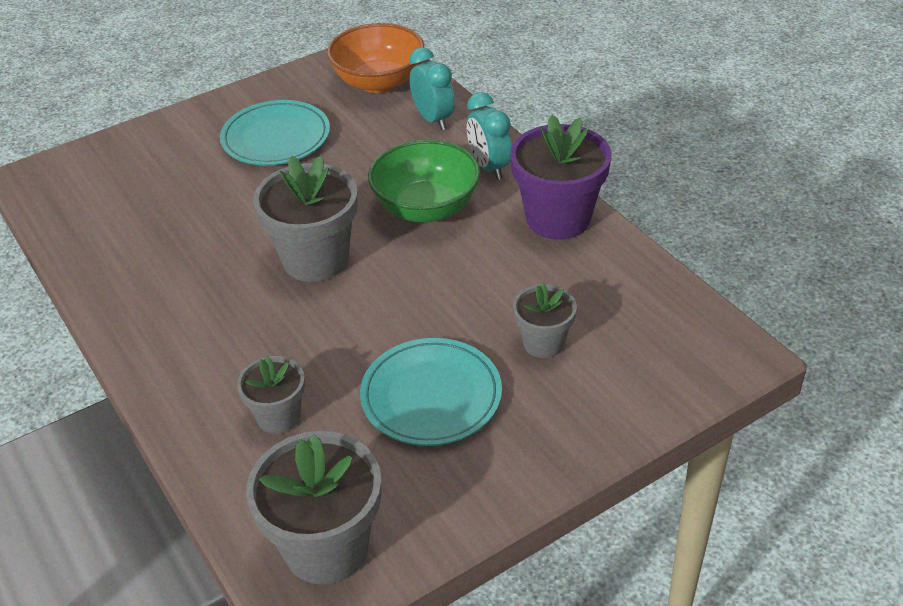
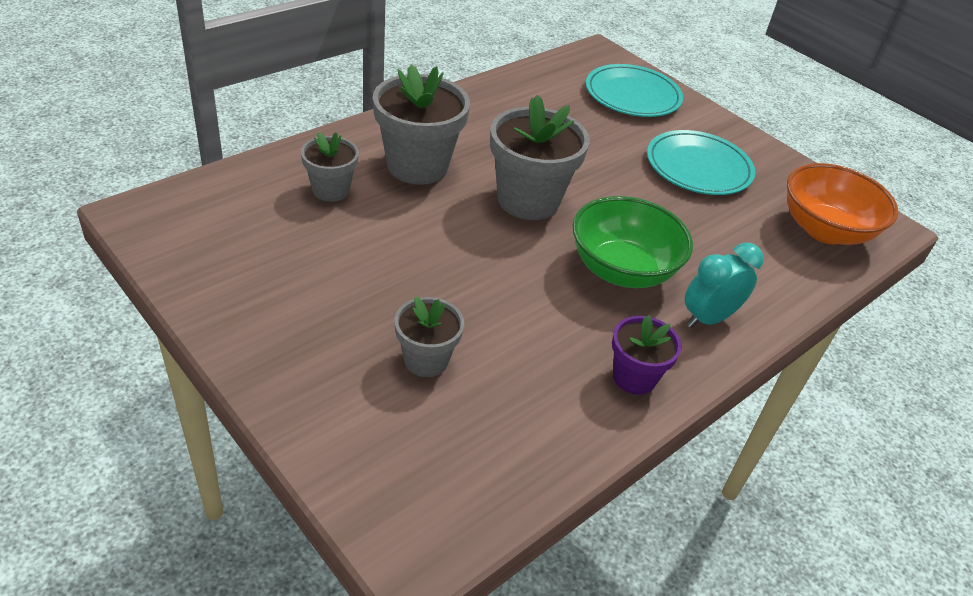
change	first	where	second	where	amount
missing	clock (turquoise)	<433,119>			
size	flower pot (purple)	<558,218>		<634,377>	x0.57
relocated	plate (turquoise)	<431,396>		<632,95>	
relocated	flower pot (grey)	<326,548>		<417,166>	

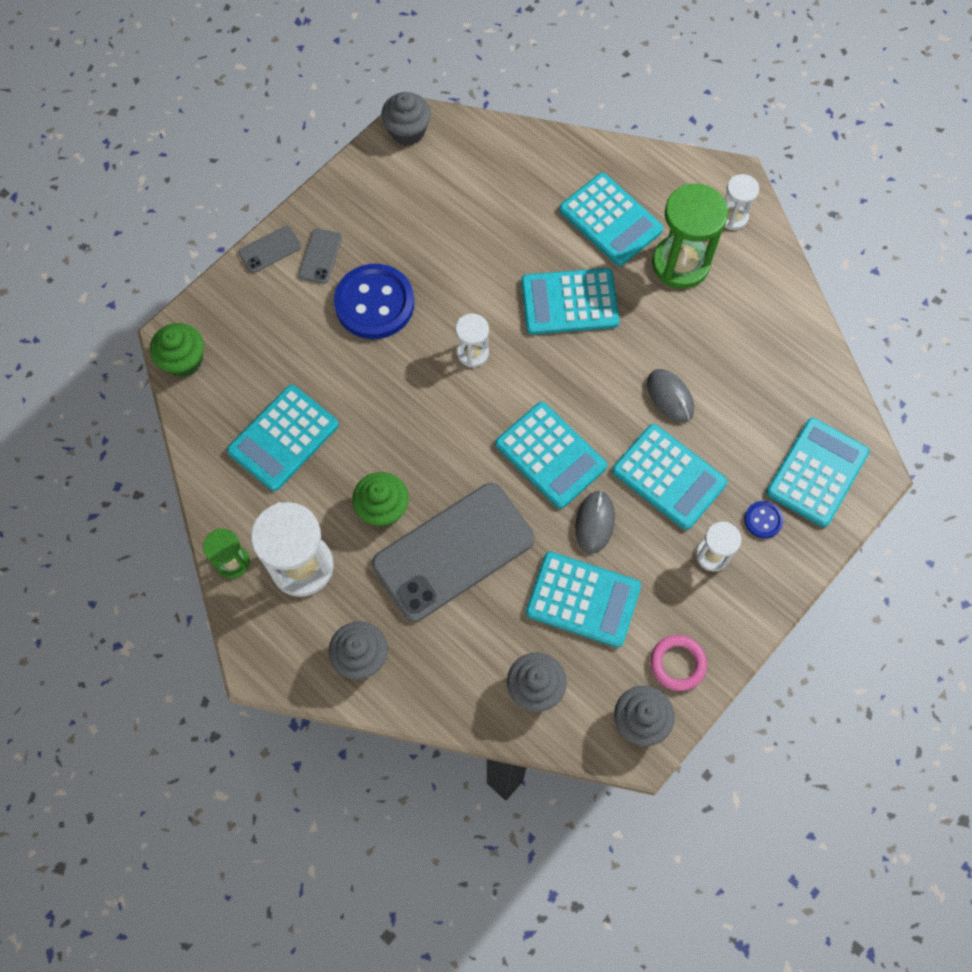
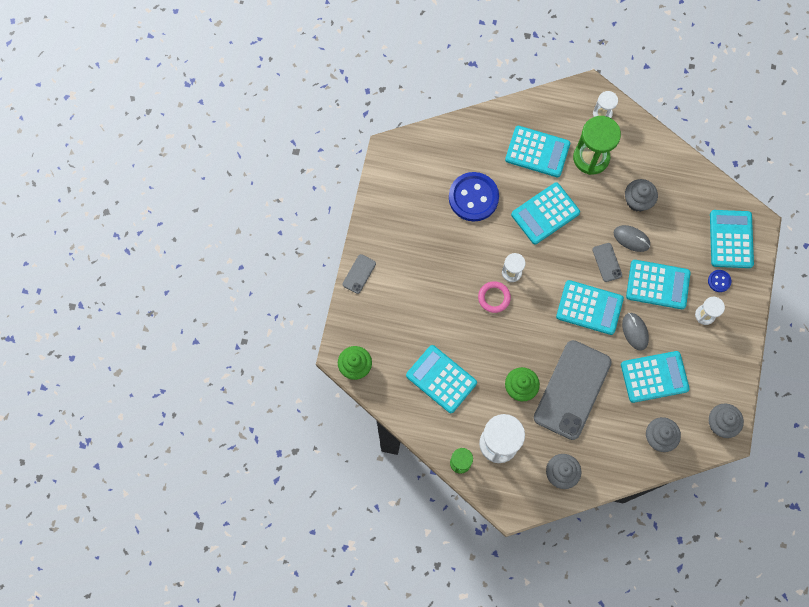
change	first	where	second	where	amount
relocated	cupcake (grey)	<407,131>		<637,201>	
relocated	phone (grey)	<320,256>		<607,262>	
relocated	button (blue)	<374,303>		<473,197>	
spun	calculator (turquoise)	<283,438>		<441,379>	120 degrees clockwise
relocated	ring (pink)	<677,663>		<494,297>	

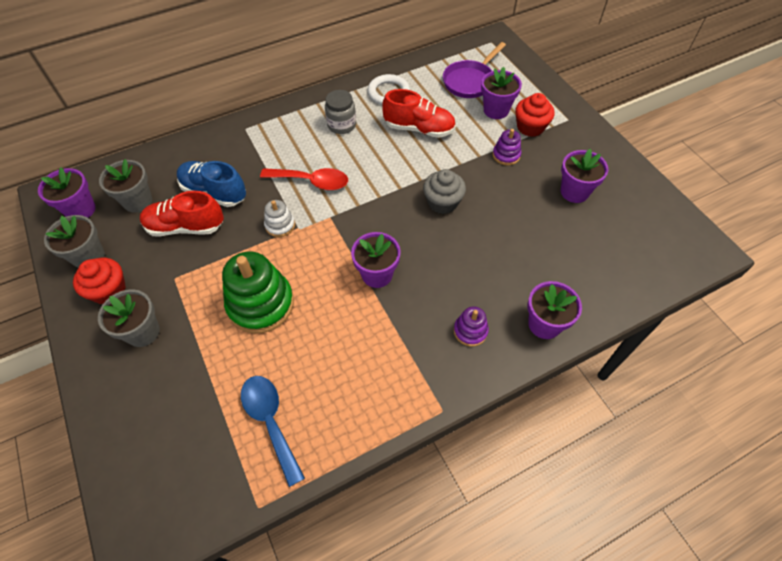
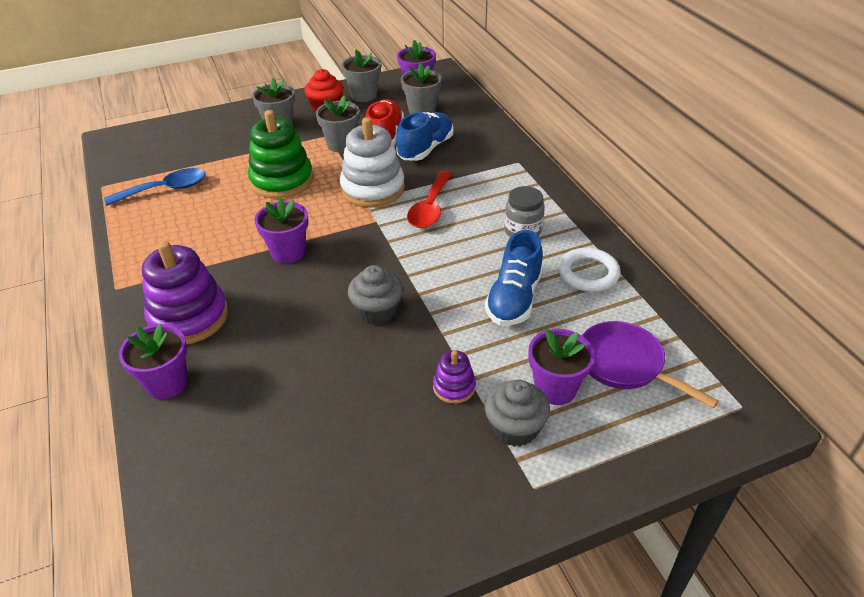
change	first	where	second	where	amount
colour	shoe (red)	<419,129>	shoe (blue)	<514,299>	
colour	cupcake (red)	<530,127>	cupcake (grey)	<515,428>	
missing	flower pot (purple)	<574,192>			
size	stacking toy (white)	<280,225>		<372,189>	x2.02
size	stacking toy (purple)	<470,331>		<189,317>	x2.02
appeared			flower pot (grey)	<341,144>	

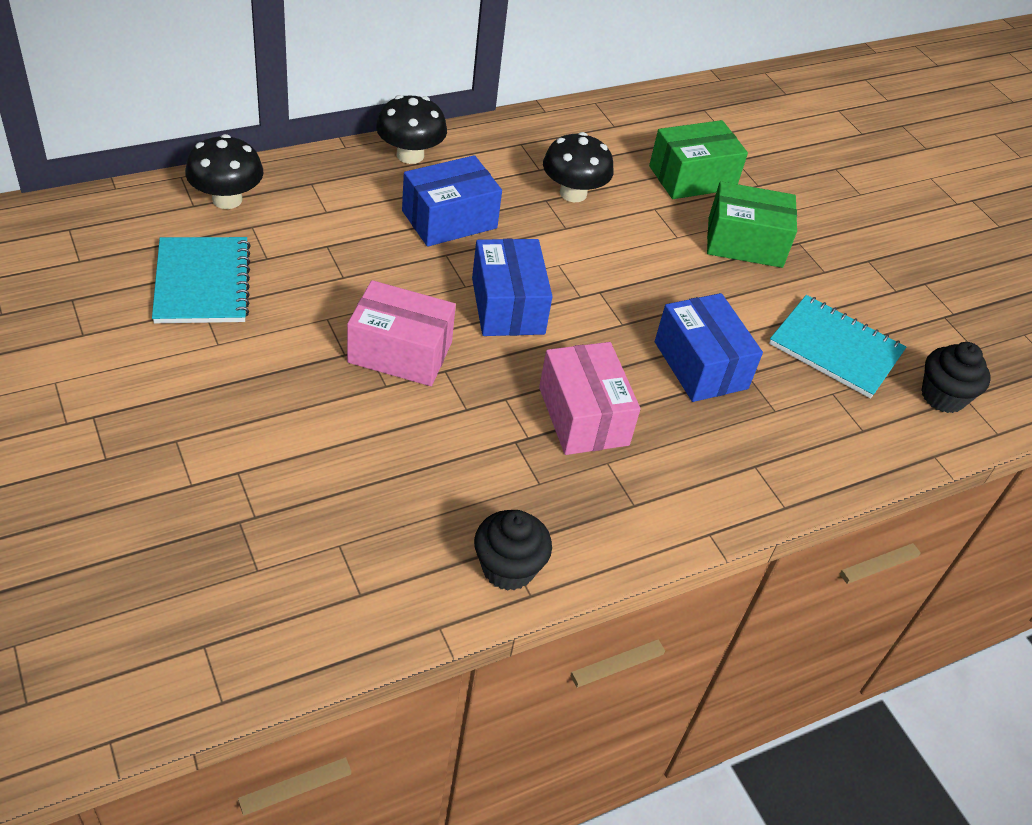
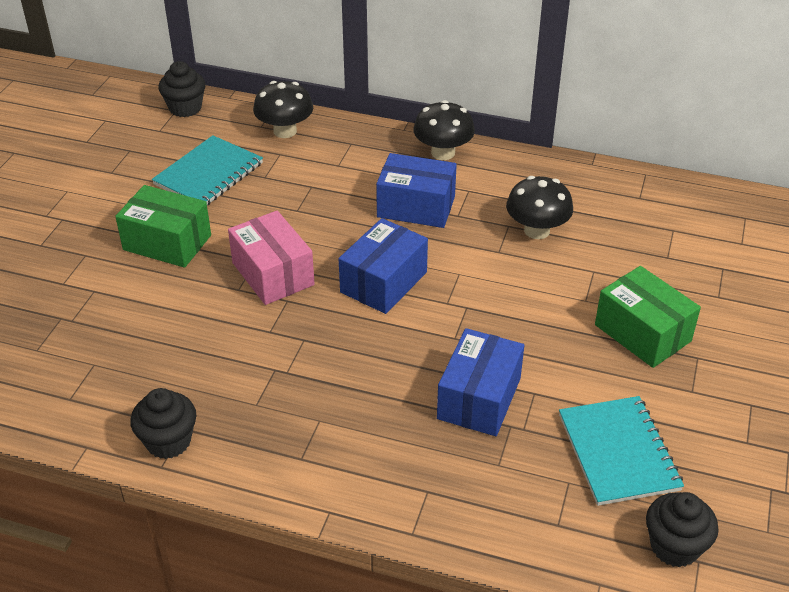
change	first	where	second	where	amount
relocated	box (green)	<692,177>		<167,242>	
missing	box (pink)	<583,416>			
appeared			cupcake (black)	<185,108>	

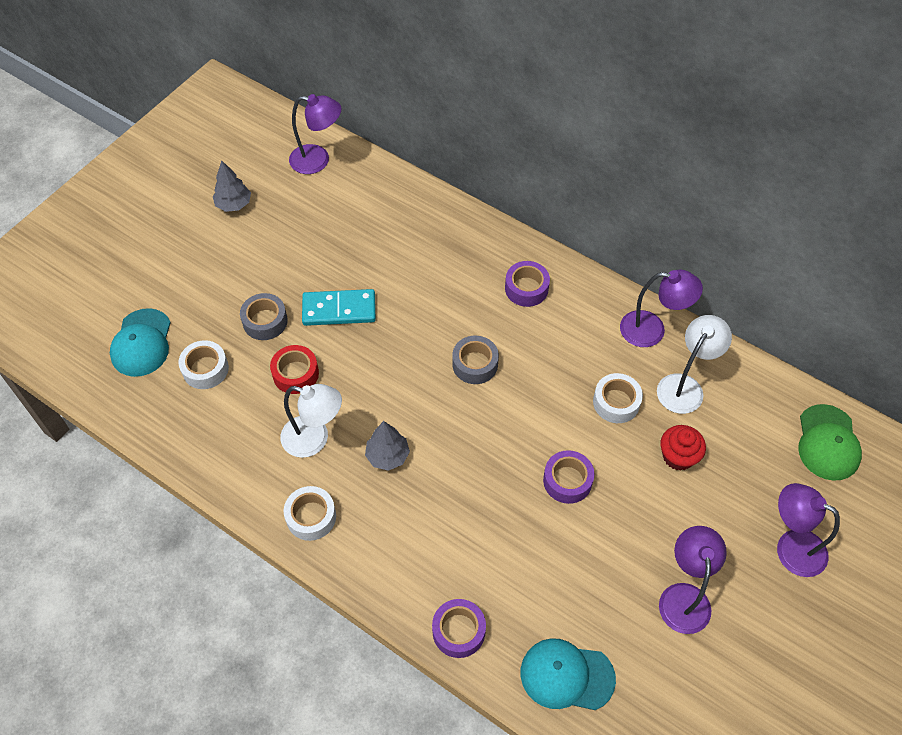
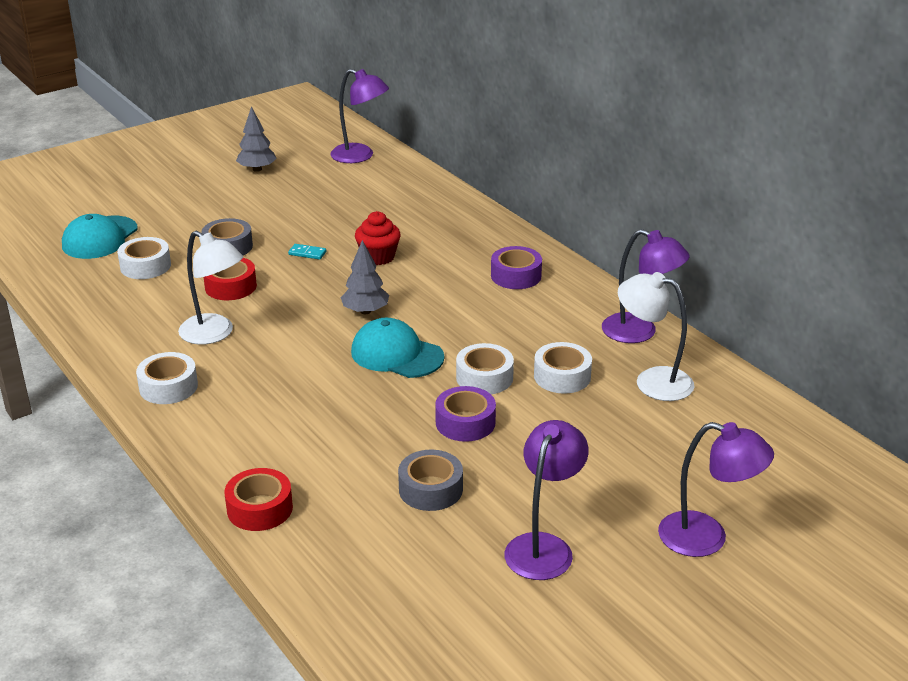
change	first	where	second	where	amount
size	domino (turquoise)	<339,310>		<307,253>	x0.43
spun	lamp (white)	<685,386>		<652,381>	120 degrees counterclockwise
relocated	tape (grey)	<475,364>		<430,489>	
missing	cap (green)	<828,443>			
relocated	tree (grey)	<387,456>		<365,311>	
relocated	cupcake (red)	<678,456>		<378,257>	
spun	lamp (purple)	<791,547>		<707,538>	150 degrees clockwise
colour	tape (purple)	<458,631>	tape (red)	<260,508>	
relocated	cap (turquoise)	<566,675>		<396,354>	
appeared			tape (white)	<484,378>	

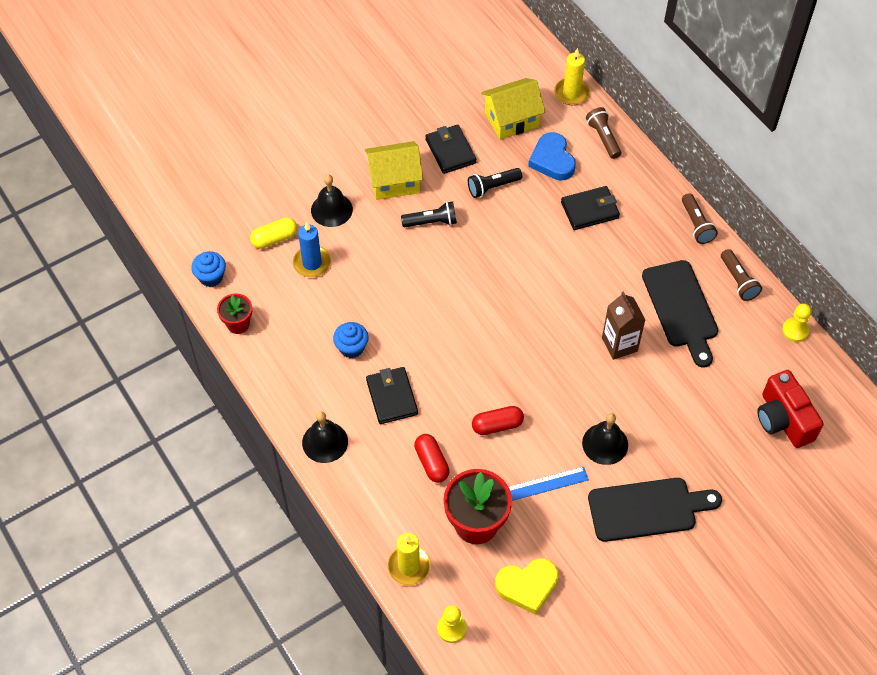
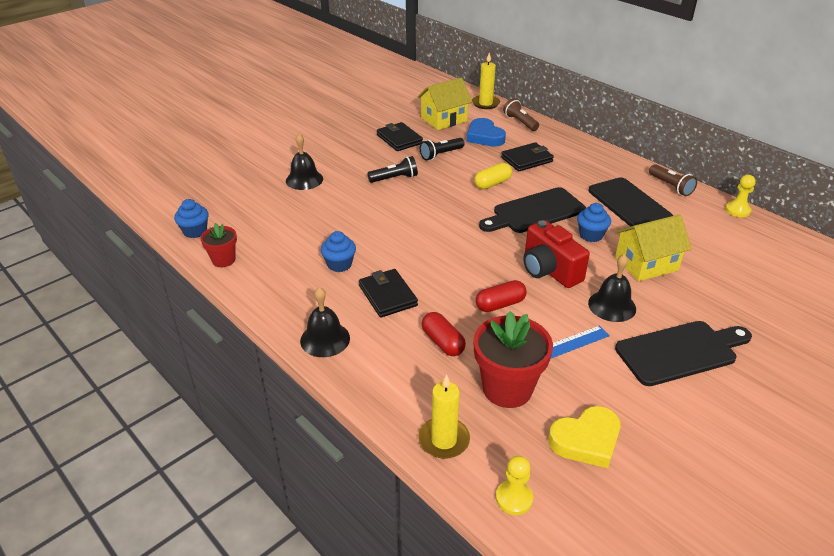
change	first	where	second	where	amount
relocated	house (yellow)	<394,181>		<646,264>	
missing	flashlight (brown)	<696,224>			
relocated	capsule (yellow)	<274,238>		<492,183>	
missing	candle (blue)	<312,263>			
exchanged	carton (brown)	<619,344>	cupcake (blue)	<591,235>	
relocated	camera (red)	<783,420>		<549,270>	
appeared			cutting board (black)	<535,212>	

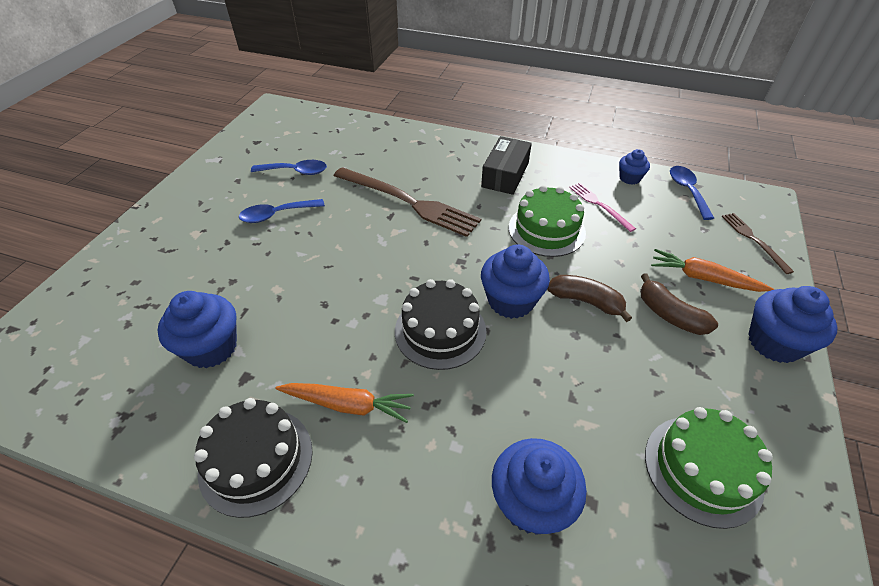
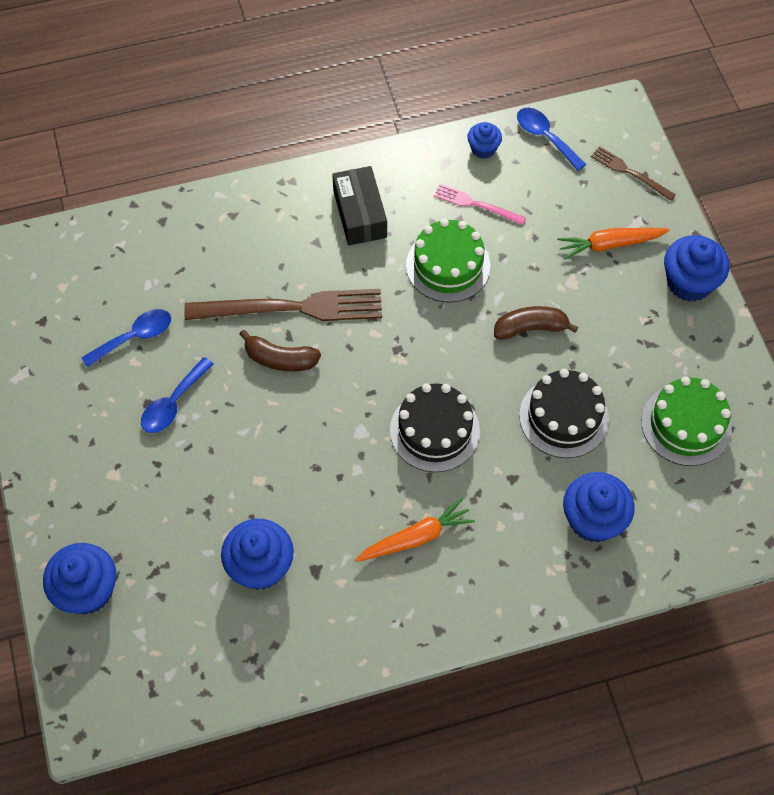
change	first	where	second	where	amount
relocated	cupcake (blue)	<511,301>		<87,590>	
relocated	banana (brown)	<669,315>		<280,359>	
relocated	cake (black)	<256,460>		<564,417>	

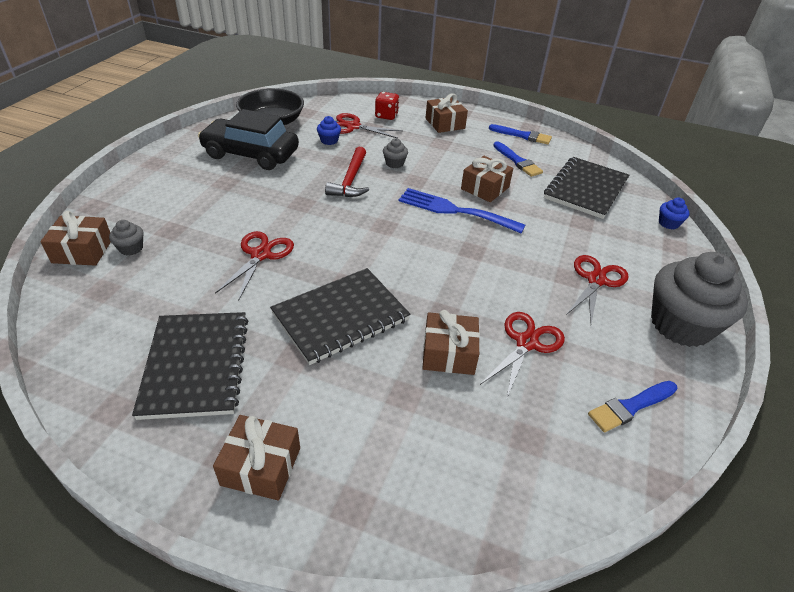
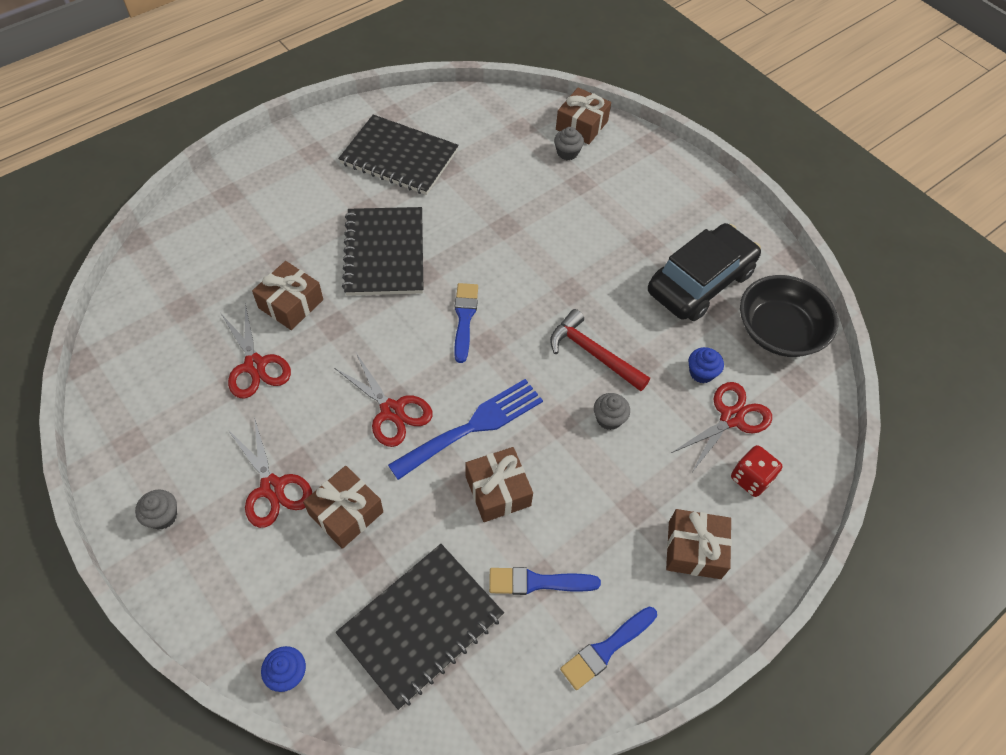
change	first	where	second	where	amount
spun	notebook (black)	<586,189>		<421,625>	75 degrees clockwise
relocated	scissors (red)	<260,255>		<392,411>	
size	cupcake (grey)	<680,325>		<163,516>	x0.41
relocated	brush (blue)	<630,407>		<464,318>	
relocated	gift (brown)	<261,466>		<346,513>	

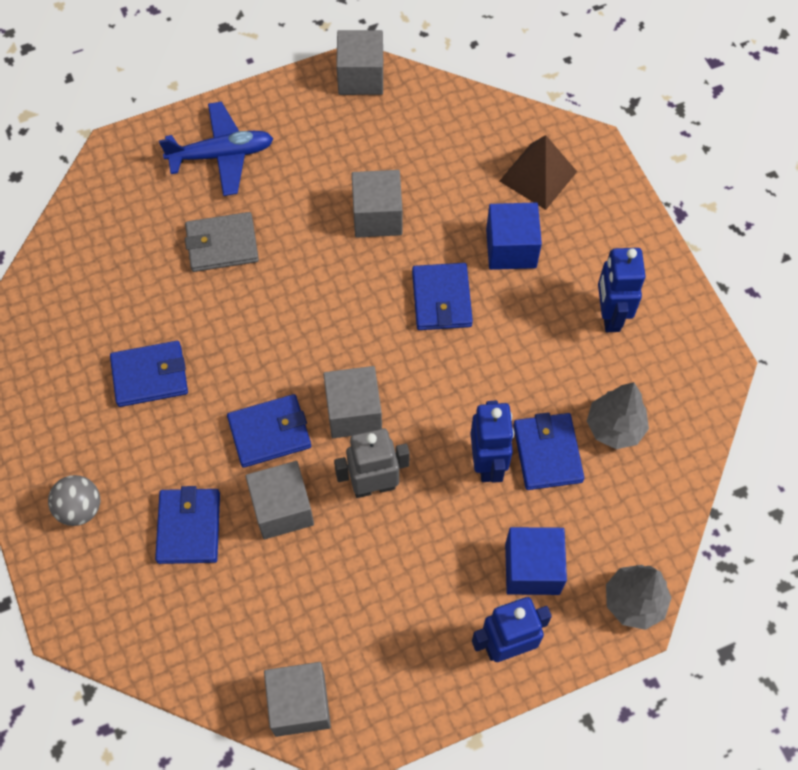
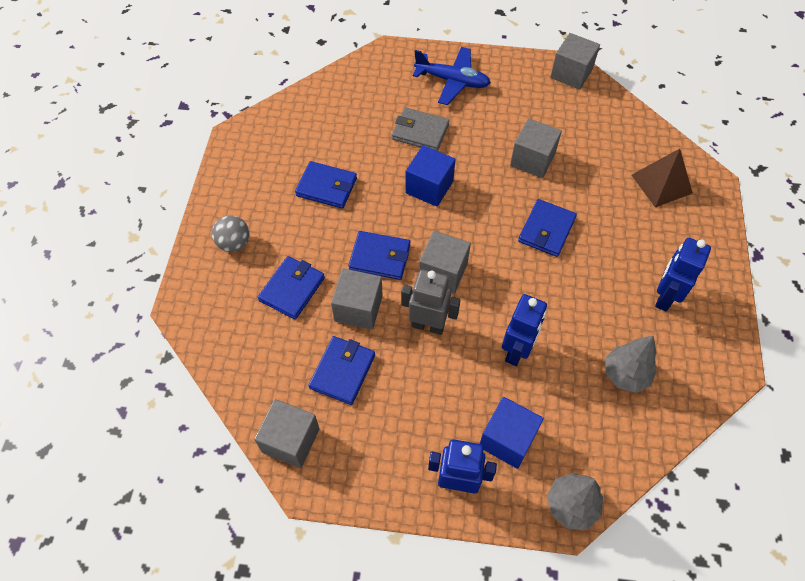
change	first	where	second	where	amount
relocated	cube (blue)	<511,248>		<429,187>	
relocated	wallet (blue)	<547,453>		<342,371>	

